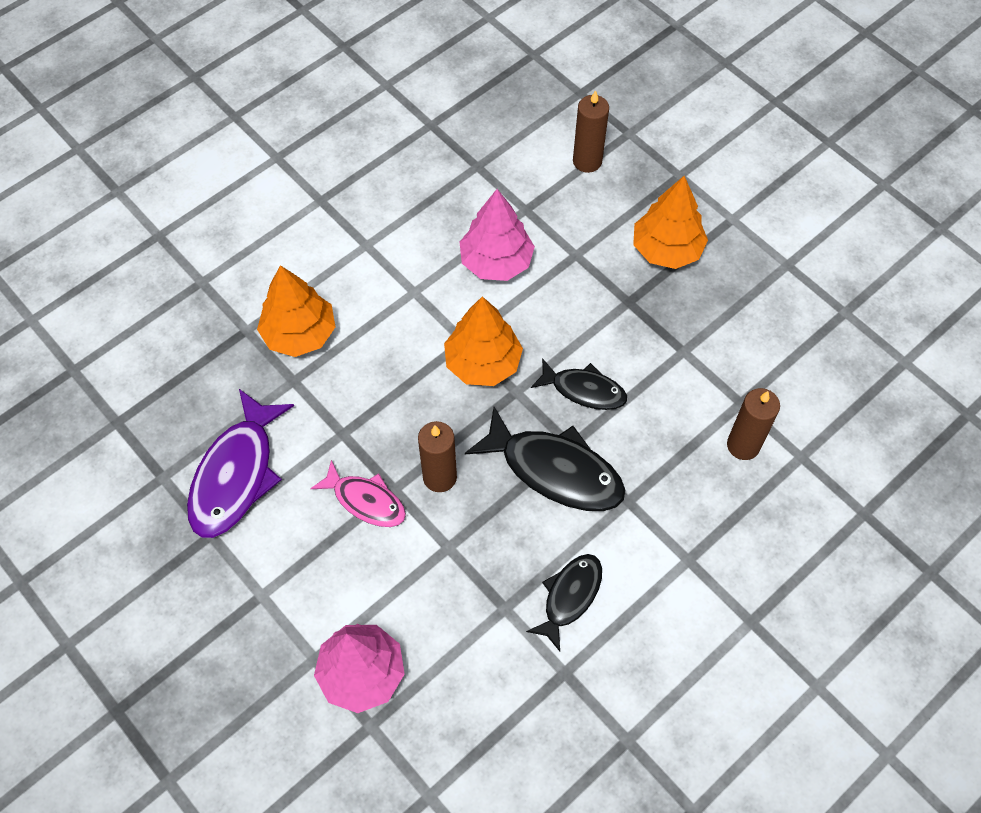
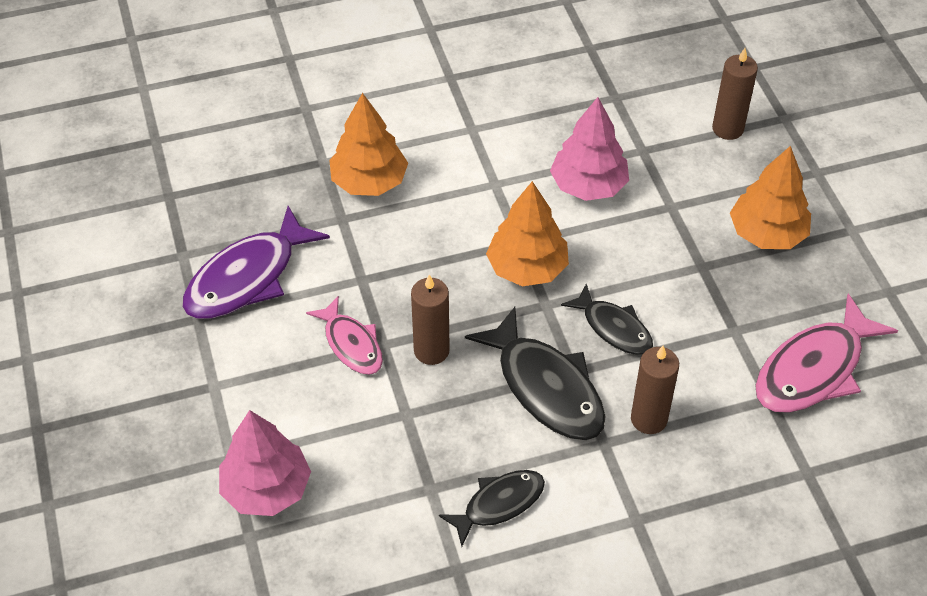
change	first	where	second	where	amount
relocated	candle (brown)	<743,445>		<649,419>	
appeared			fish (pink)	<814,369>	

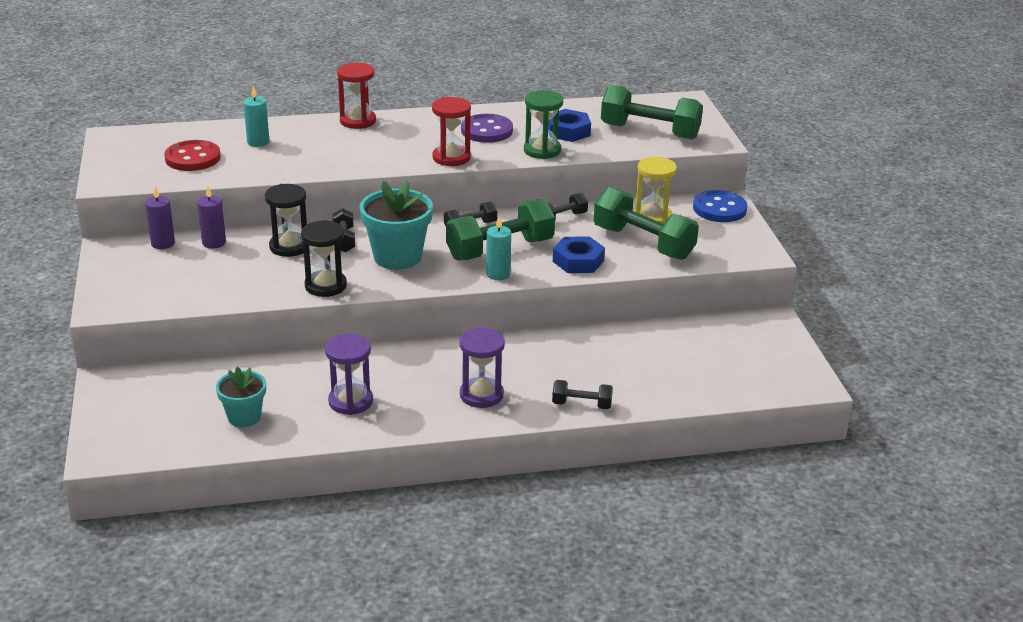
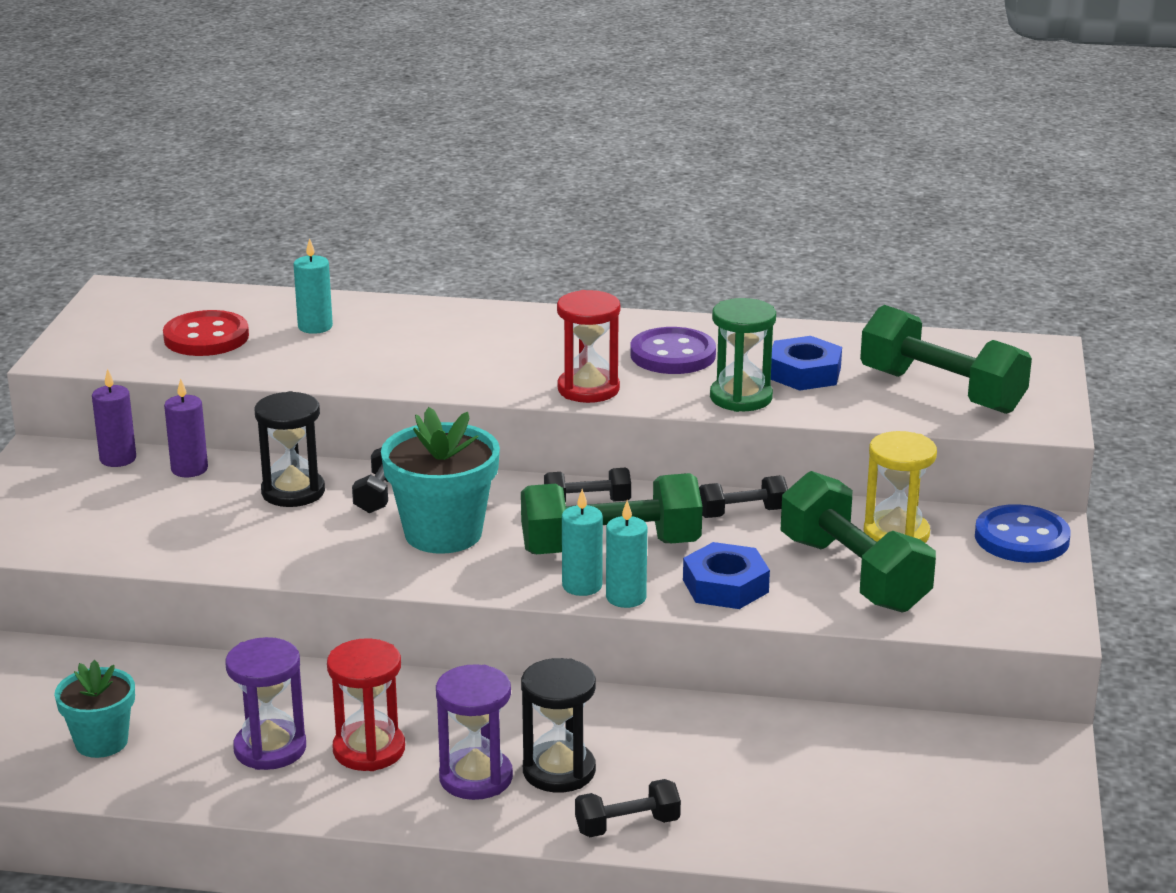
change	first	where	second	where	amount
relocated	hourglass (red)	<358,121>		<369,750>	
relocated	hourglass (black)	<325,286>		<559,771>	
spun	dumbbell (black)	<581,405>		<627,825>	45 degrees counterclockwise
appeared			candle (turquoise)	<626,597>	

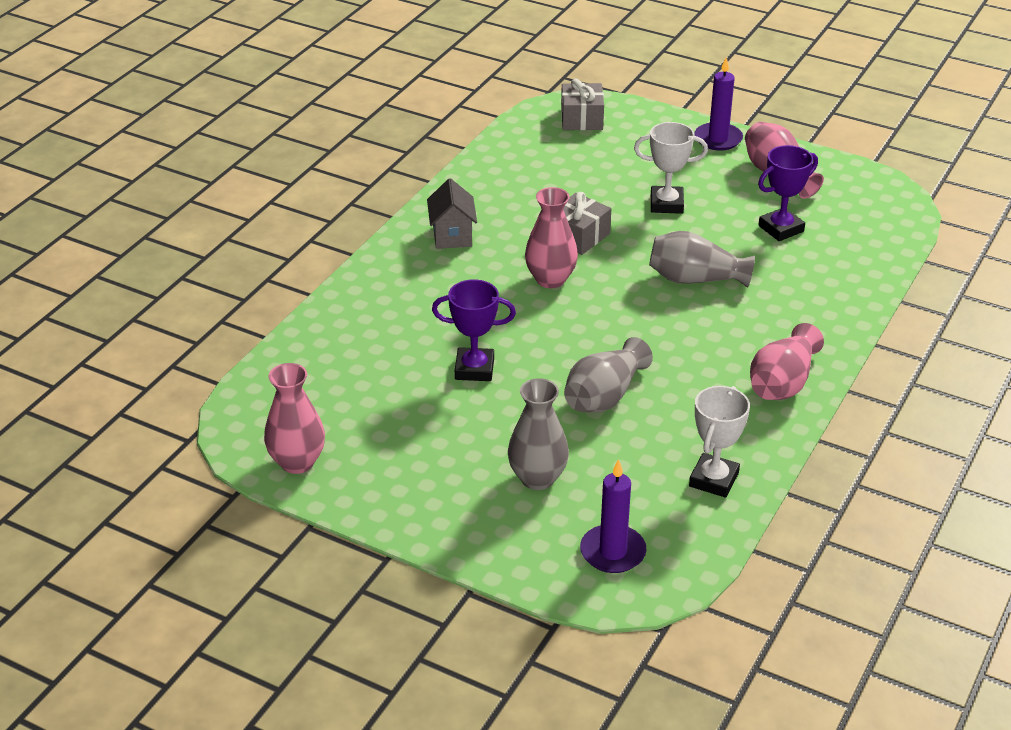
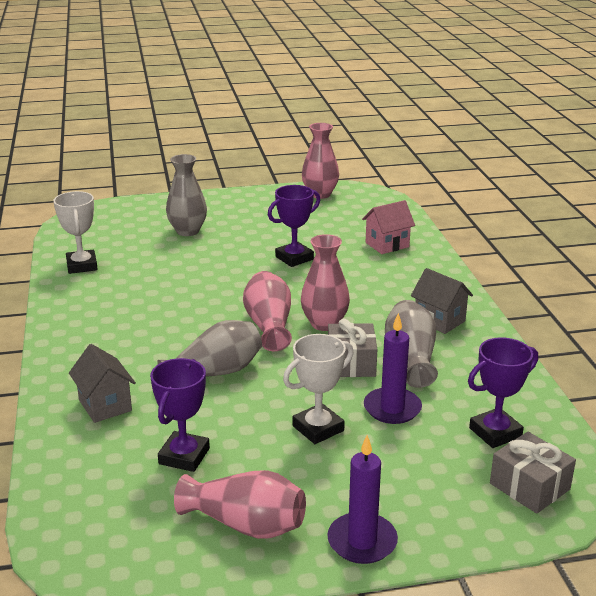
change	first	where	second	where	amount
relocated	vase (pink)	<782,383>		<269,325>	
relocated	vase (grey)	<604,396>		<411,358>	
relocated	candle (purple)	<612,552>		<392,408>	
appeared			house (pink)	<387,245>	
appeared			trophy (purple)	<495,432>	
appeared			house (grey)	<105,405>	

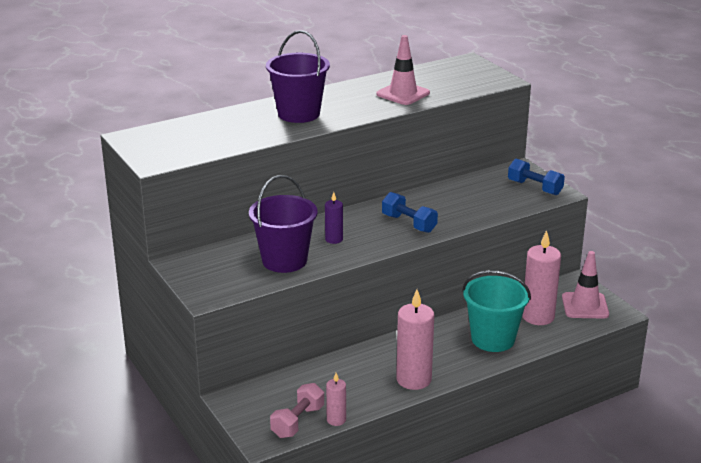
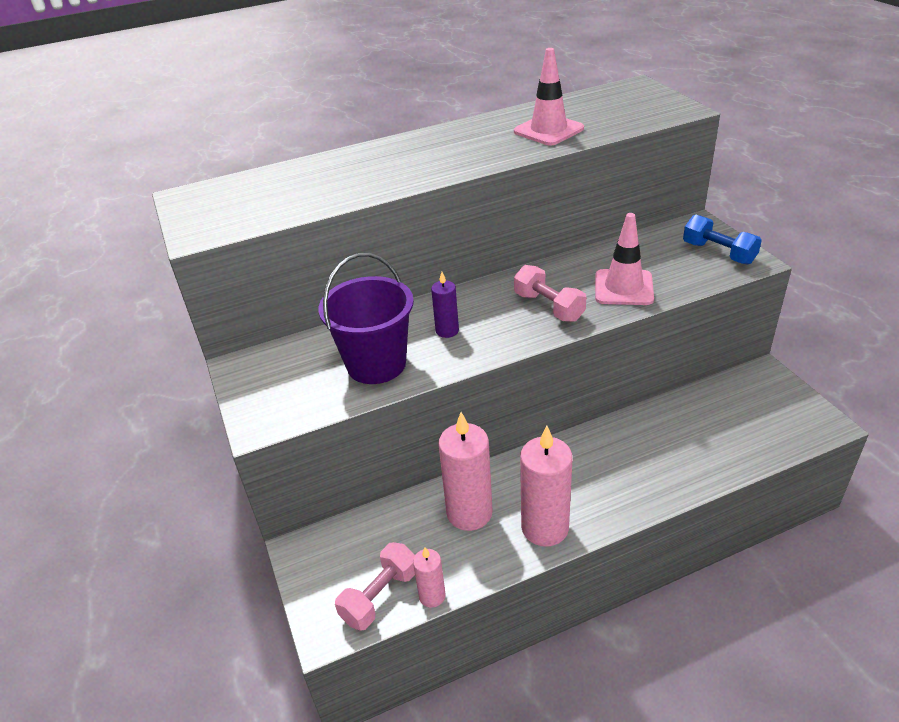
change	first	where	second	where	amount
missing	bucket (purple)	<299,114>			
colour	dumbbell (blue)	<409,223>	dumbbell (pink)	<548,307>	
relocated	candle (pink)	<538,316>		<469,513>	
relocated	traffic cone (pink)	<585,306>		<623,288>	
missing	bucket (turquoise)	<493,339>			

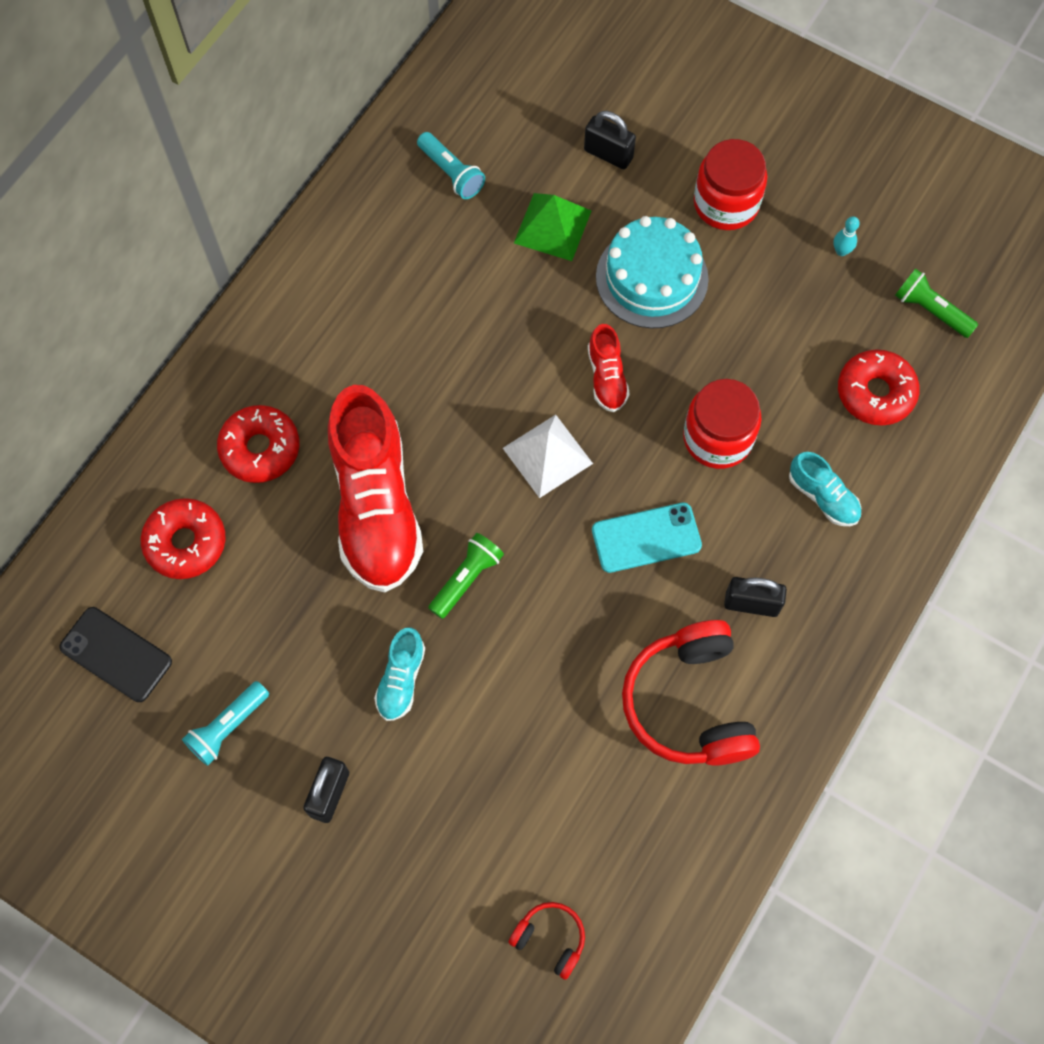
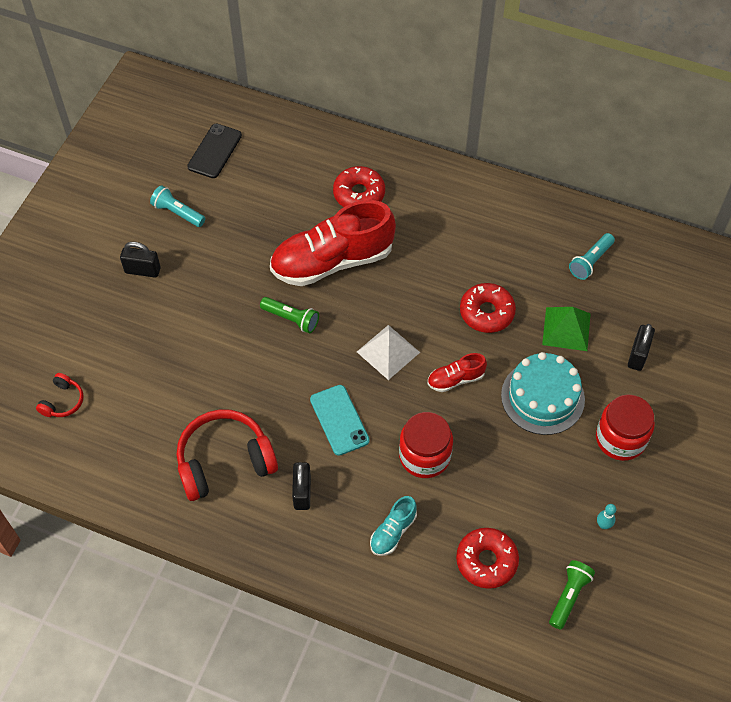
change	first	where	second	where	amount
relocated	donut (red)	<186,543>		<486,312>	
missing	shoe (turquoise)	<401,679>			

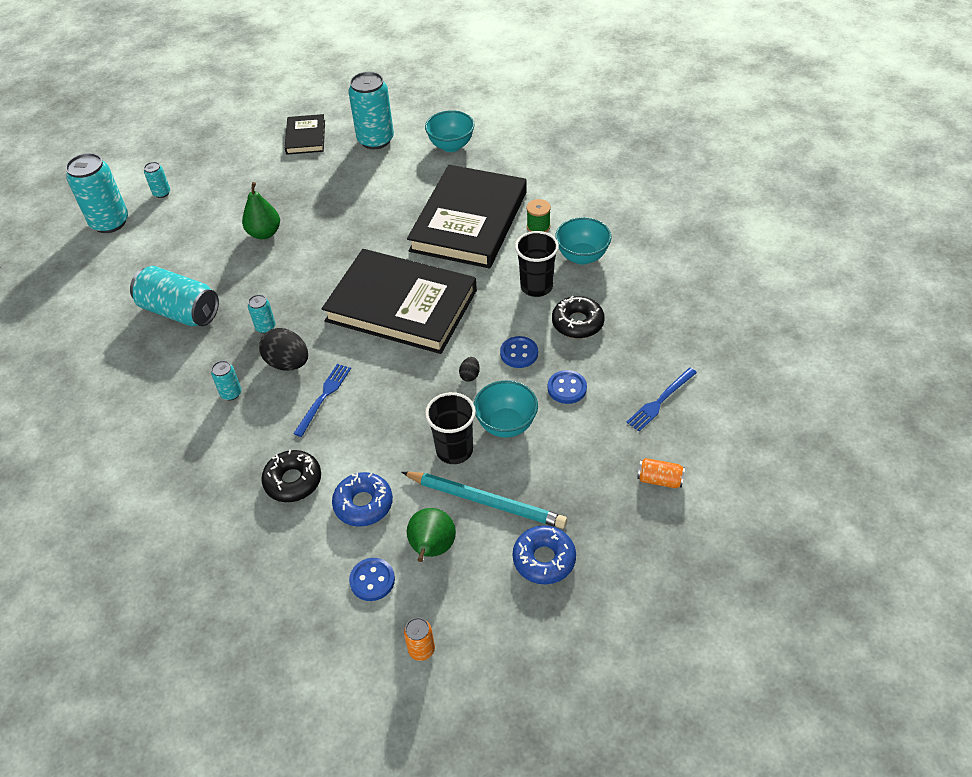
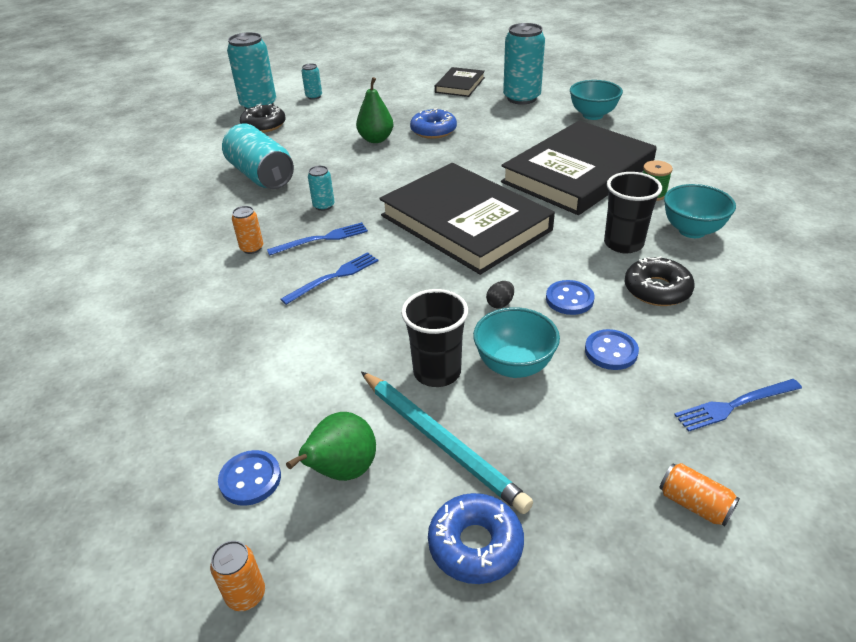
change	first	where	second	where	amount
exchanged	egg (black)	<288,363>	fork (blue)	<322,239>	
colour	can (turquoise)	<231,393>	can (orange)	<252,248>	
relocated	donut (black)	<293,481>		<264,125>	
relocated	donut (blue)	<363,504>		<433,130>	

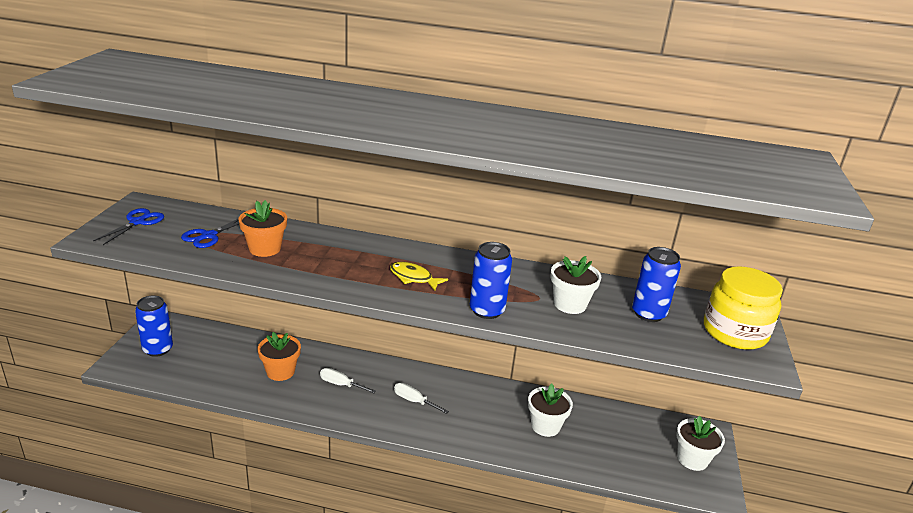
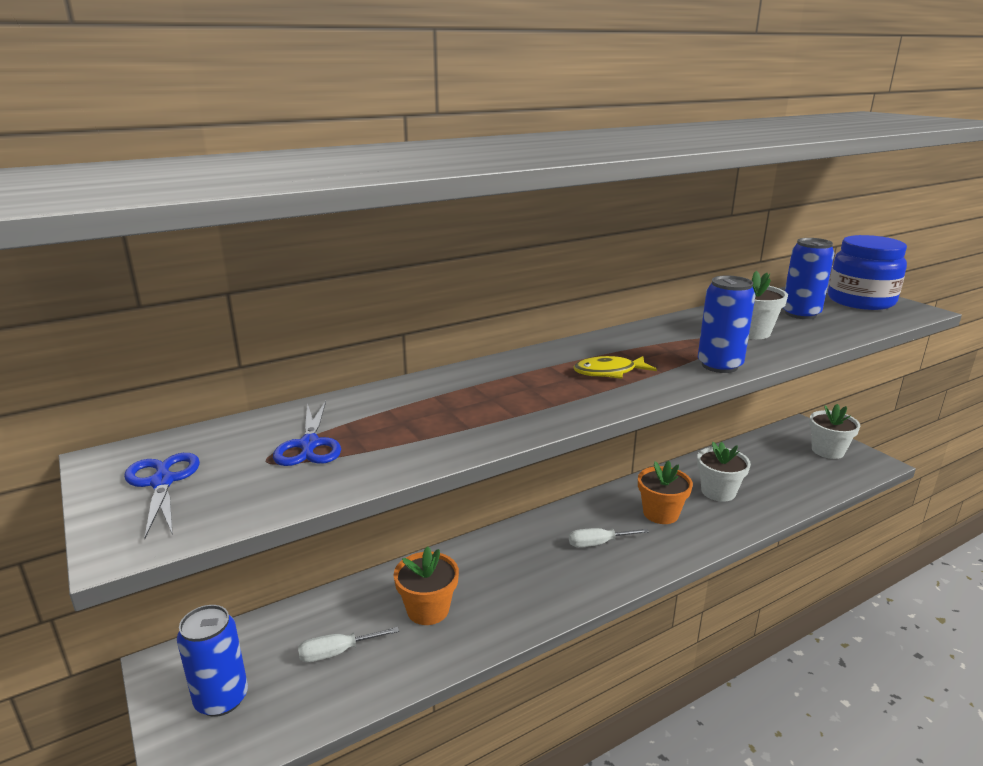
change	first	where	second	where	amount
relocated	flower pot (orange)	<265,248>		<660,513>	
colour	jar (yellow)	<734,332>	jar (blue)	<860,301>	
relocated	screwdriver (white)	<341,384>		<337,652>	

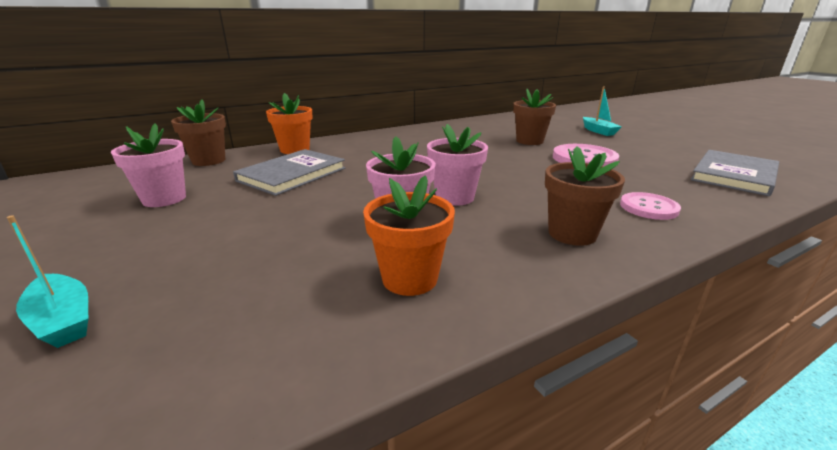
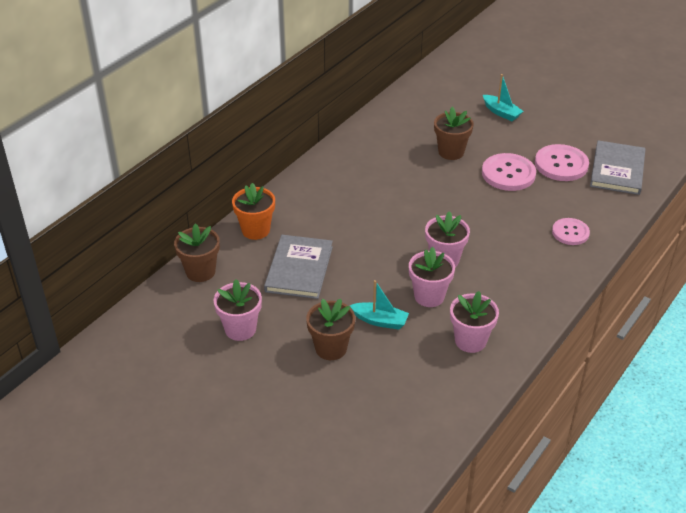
change	first	where	second	where	amount
relocated	flower pot (brown)	<572,234>		<331,348>	
colour	flower pot (orange)	<409,278>	flower pot (pink)	<470,341>	
relocated	boat (turquoise)	<63,320>		<380,321>	
appeared			button (pink)	<561,164>	

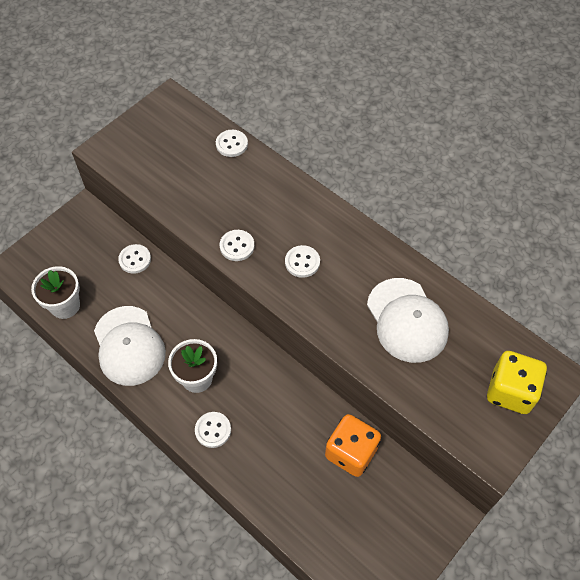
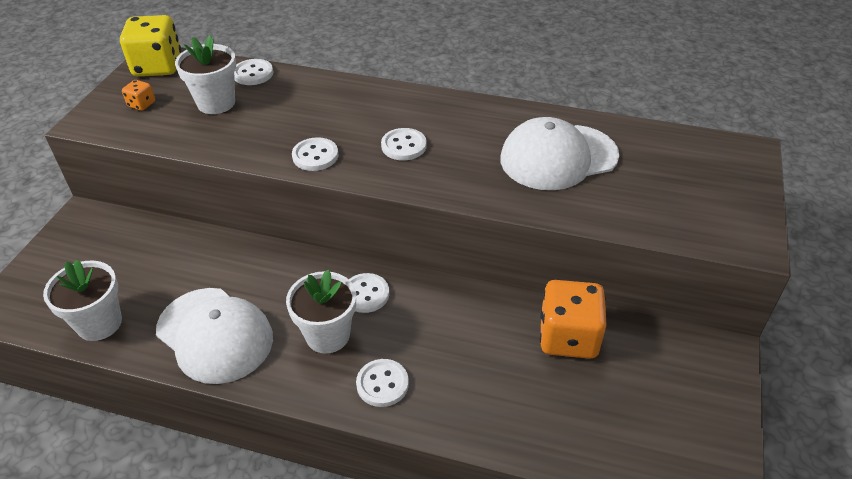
change	first	where	second	where	amount
relocated	button (white)	<135,259>		<366,294>	
spun	cap (white)	<407,320>		<558,157>	120 degrees clockwise
relocated	dice (yellow)	<510,391>		<158,66>	
appeared			flower pot (white)	<216,103>	
appeared			dice (orange)	<141,104>	

